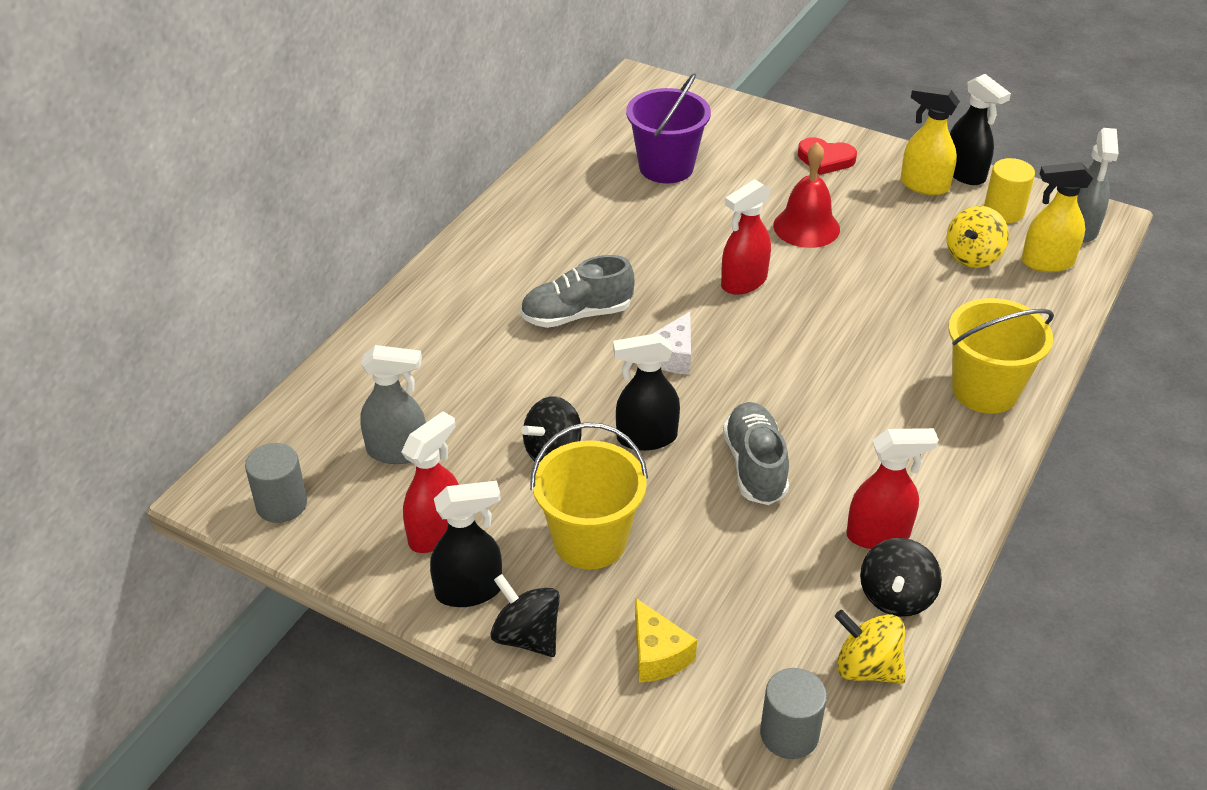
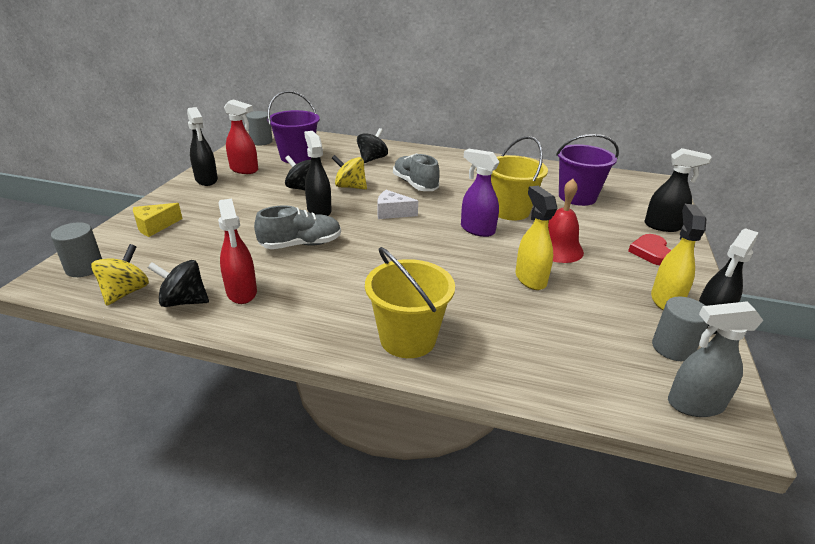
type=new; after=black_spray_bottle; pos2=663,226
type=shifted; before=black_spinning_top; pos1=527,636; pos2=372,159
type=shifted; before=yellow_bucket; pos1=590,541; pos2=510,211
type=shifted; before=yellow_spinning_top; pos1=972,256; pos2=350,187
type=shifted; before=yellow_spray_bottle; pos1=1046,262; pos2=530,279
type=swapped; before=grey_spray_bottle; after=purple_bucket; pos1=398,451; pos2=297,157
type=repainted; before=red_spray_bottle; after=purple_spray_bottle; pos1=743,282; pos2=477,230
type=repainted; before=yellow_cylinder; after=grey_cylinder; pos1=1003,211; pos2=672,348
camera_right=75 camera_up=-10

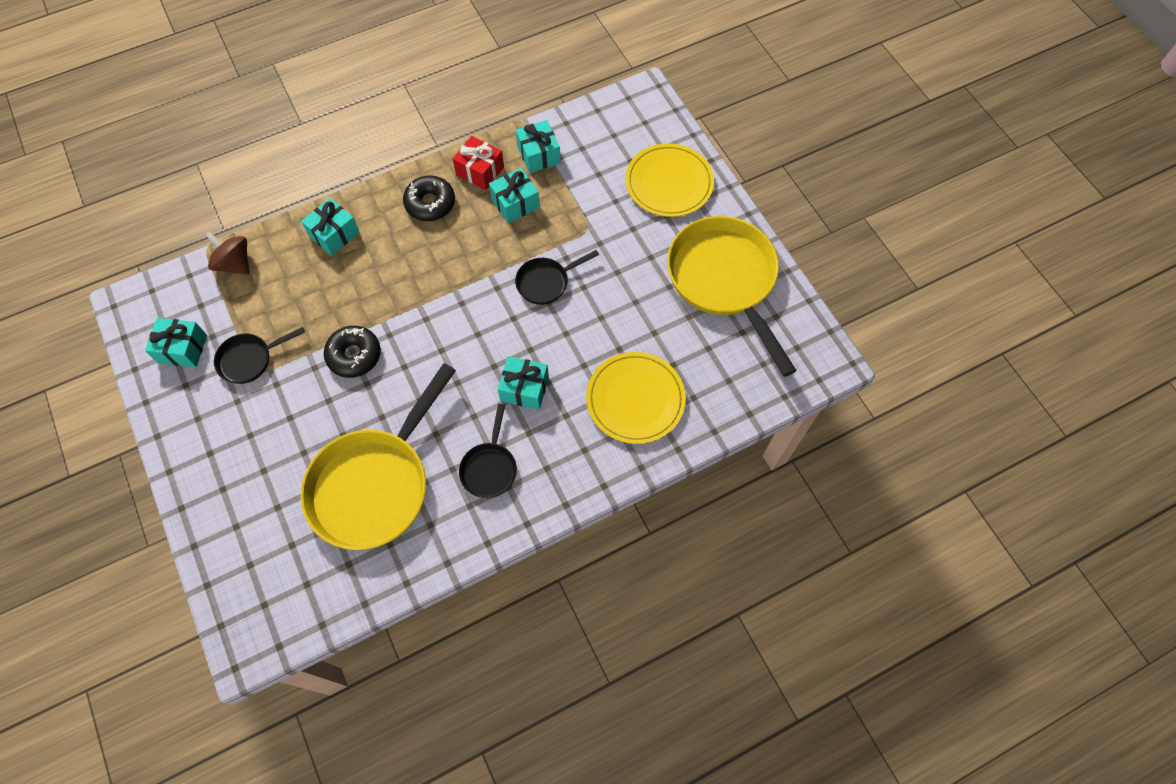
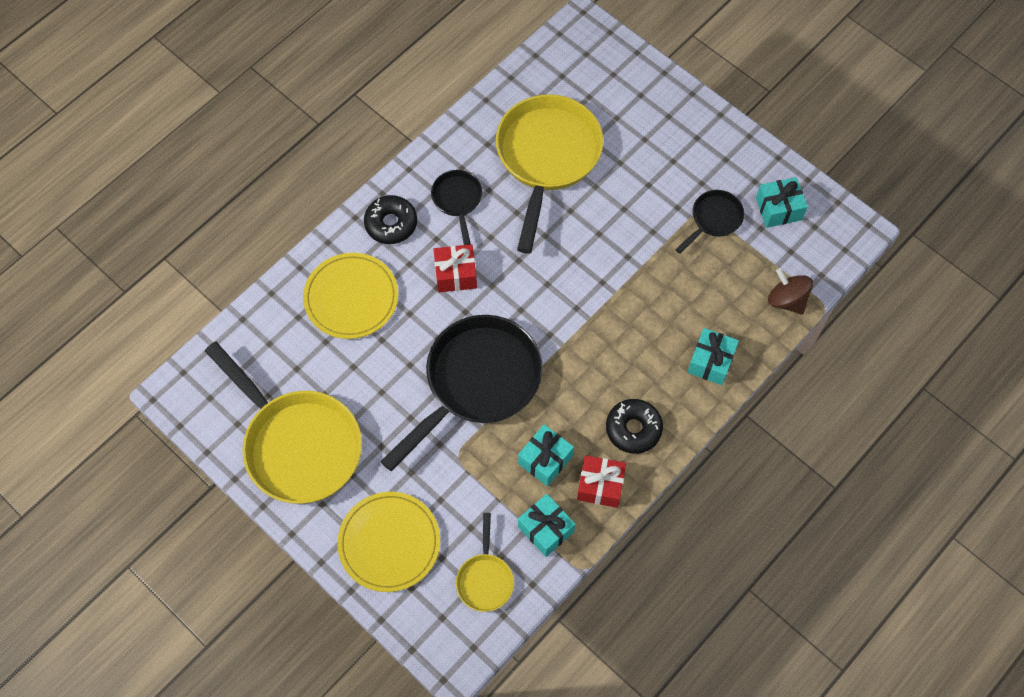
type=new; after=yellow_pan; pos2=485,579
type=shifted; before=black_donut; pos1=354,355; pos2=391,224
type=repainted; before=turquoise_gift; after=red_gift; pos1=524,388; pos2=455,274
type=rotated; before=brown_spinning_top; pos1=235,263; pos2=787,300; turn=-150
type=scaled; before=black_pan; pos1=546,282; pos2=477,382; scale=2.12
camera_right=160 camera_up=0

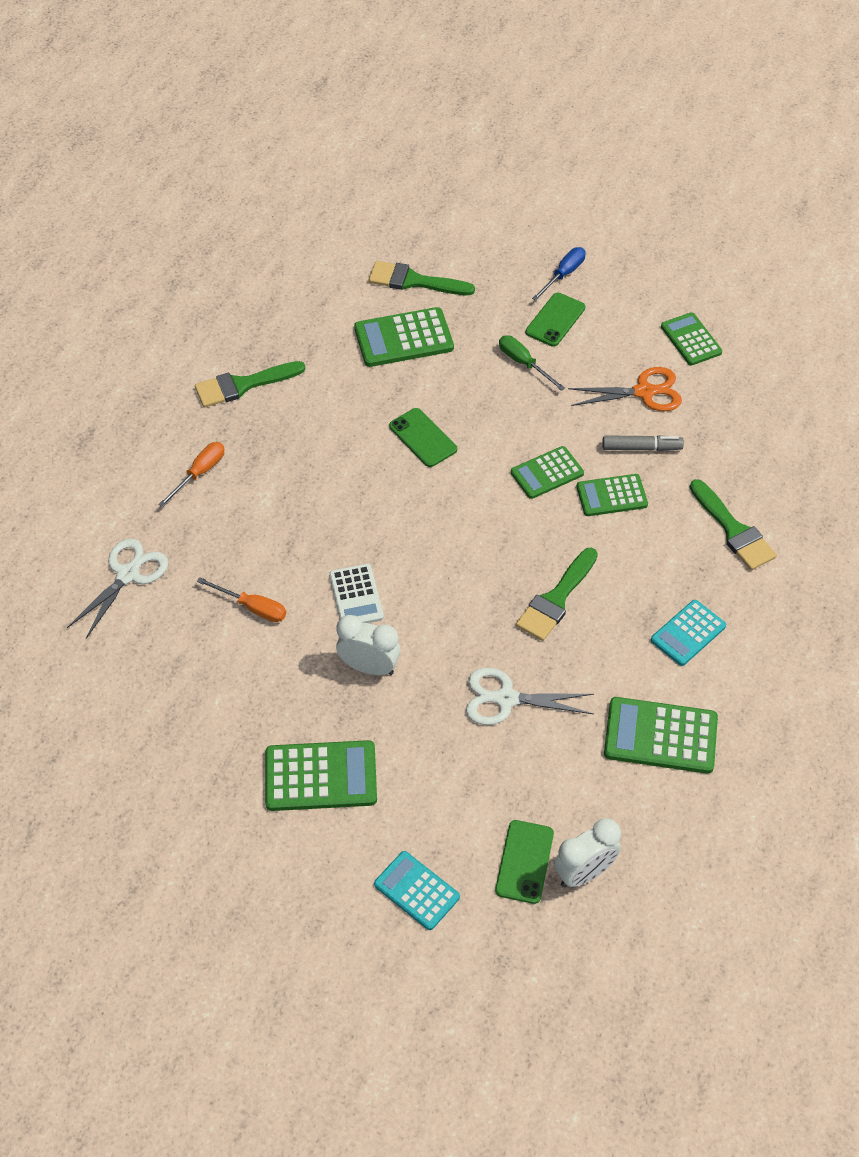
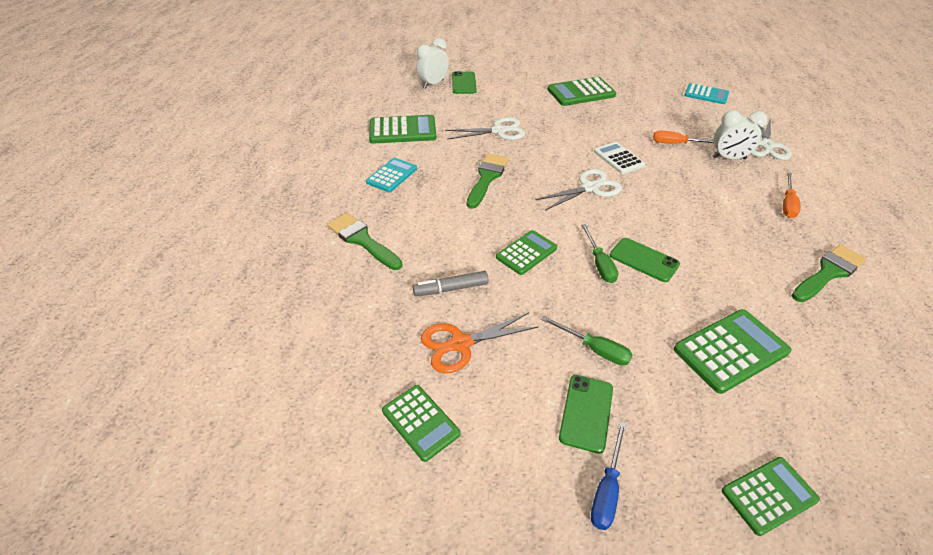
type=gone; before=green_brush; pos1=414,281
type=new; after=white_scissors; pos2=589,188
type=new; after=green_screwdriver; pos2=599,264
type=shifted; before=white_clock; pos1=369,667; pos2=729,158
type=shifted; before=turquoise_calculator; pos1=416,891; pos2=706,94
type=shifted; before=green_calculator; pos1=611,496; pos2=769,495
camera_right=165 camera_up=-10

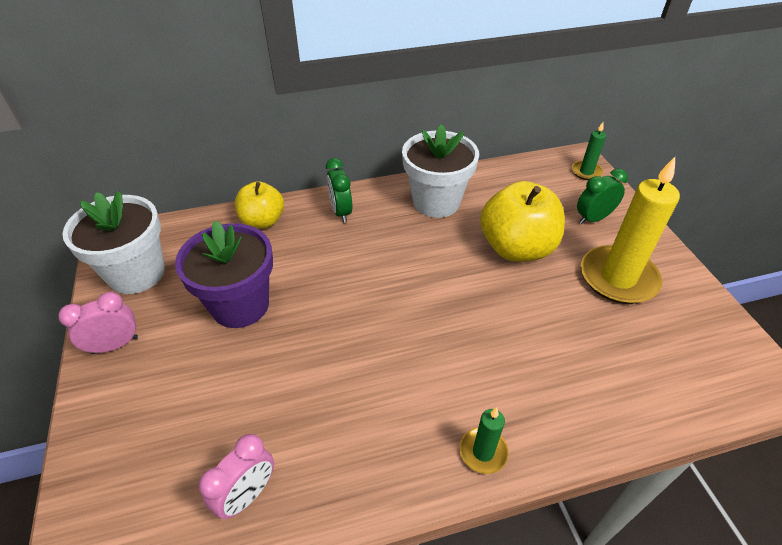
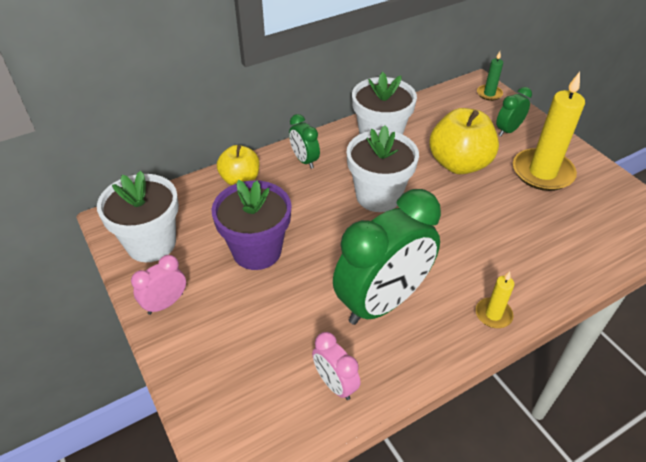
type=new; after=green_clock; pos2=382,302
type=new; after=white_flower_pot; pos2=378,196
type=repainted; before=green_candle; after=yellow_candle; pos1=483,452; pos2=493,314
type=rotated; before=pink_clock; pos1=247,495; pos2=335,384; turn=120
camera_right=-15 camera_up=0

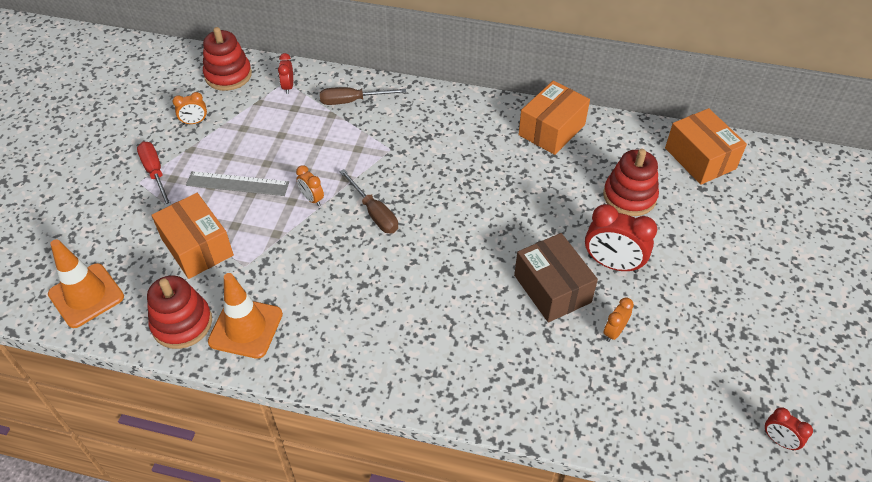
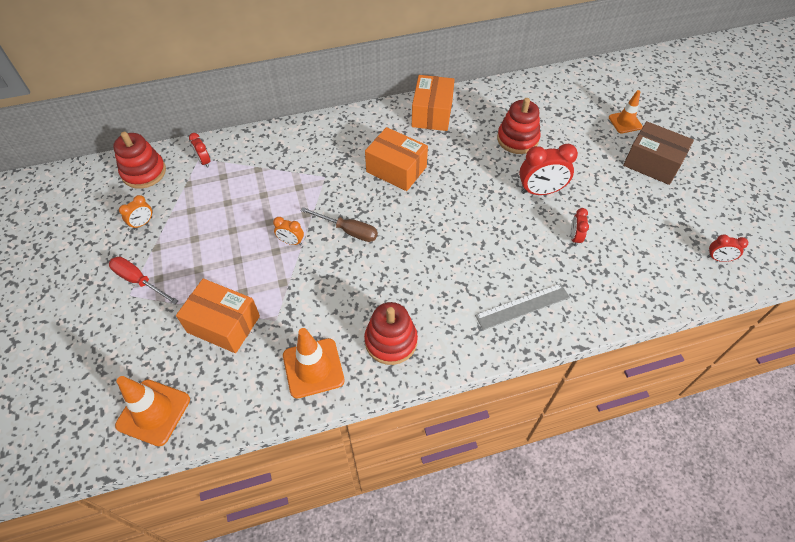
type=gone; before=brown_screwdriver; pos1=352,101
type=new; after=orange_traffic_cone; pos2=625,122
type=shifted; before=red_stacking_toy; pos1=182,323; pos2=391,341
type=shifted; before=grey_ruler; pos1=237,184; pos2=522,306
type=shifted; before=brown_box; pos1=552,288; pos2=652,163
type=shifted; before=orange_box; pos1=700,158; pos2=396,169
type=repainted; before=orange_clock; after=red_clock; pos1=614,332; pos2=574,237
camera_right=-30 camera_up=5

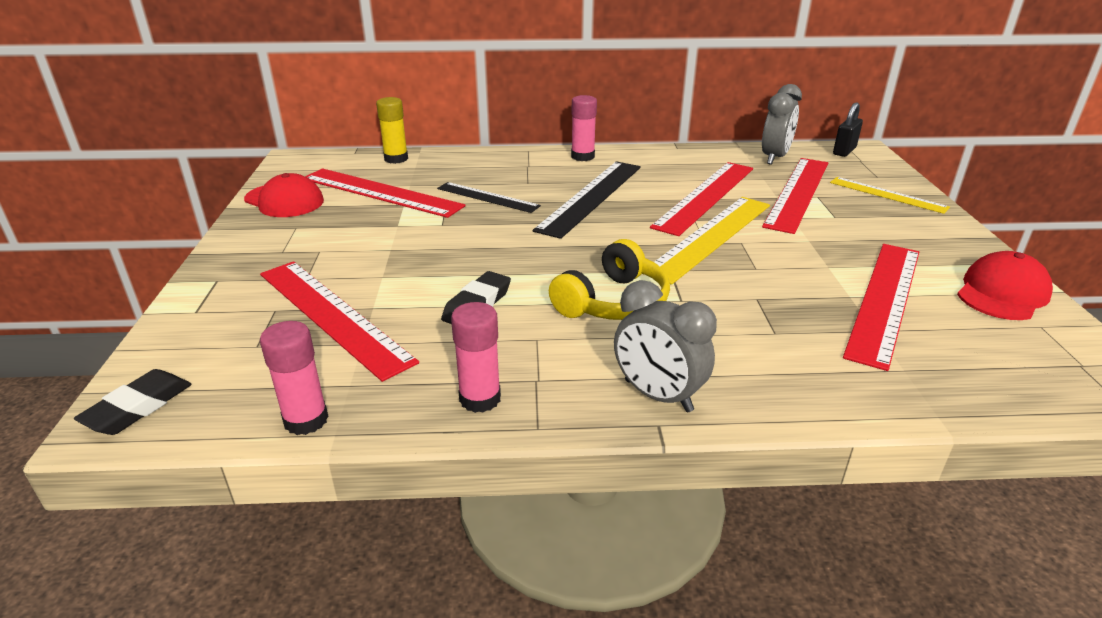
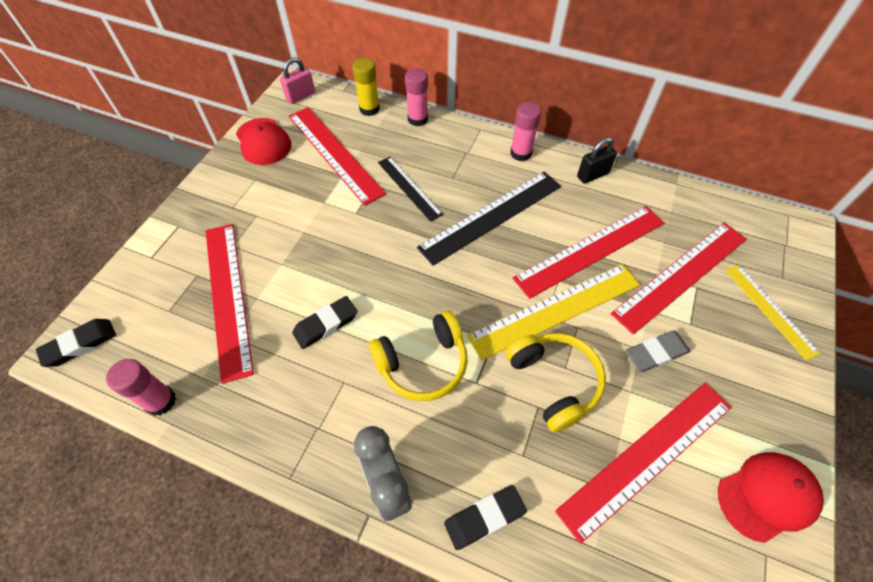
type=gone; before=grey_clock; pos1=774,158
type=new; after=pink_padlock; pos2=300,96
type=new; after=black_eraser; pos2=484,518
type=new; after=yellow_headphones; pos2=554,382
type=new; after=grey_eraser; pos2=655,353
type=shifted; before=pink_glue_stick; pos1=480,399; pos2=418,119
type=shifted; before=black_padlock; pos1=844,151; pos2=592,175
camera_right=25 camera_up=25

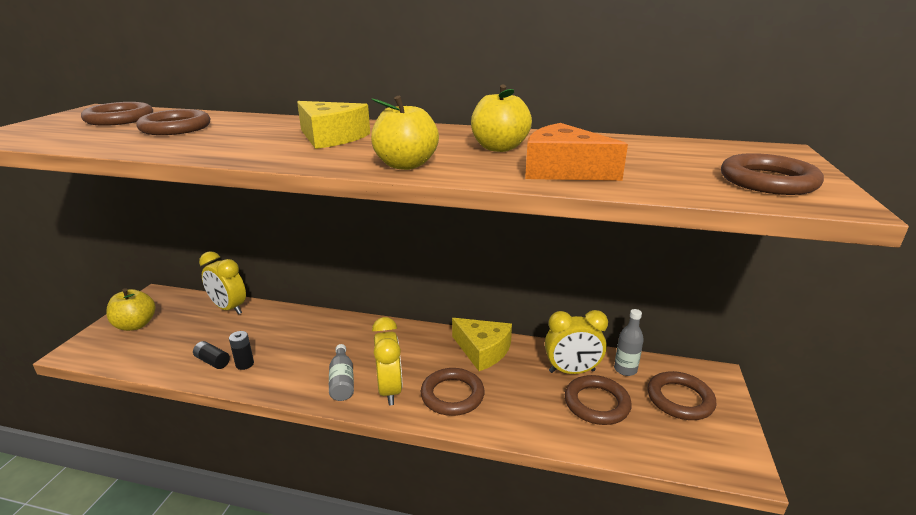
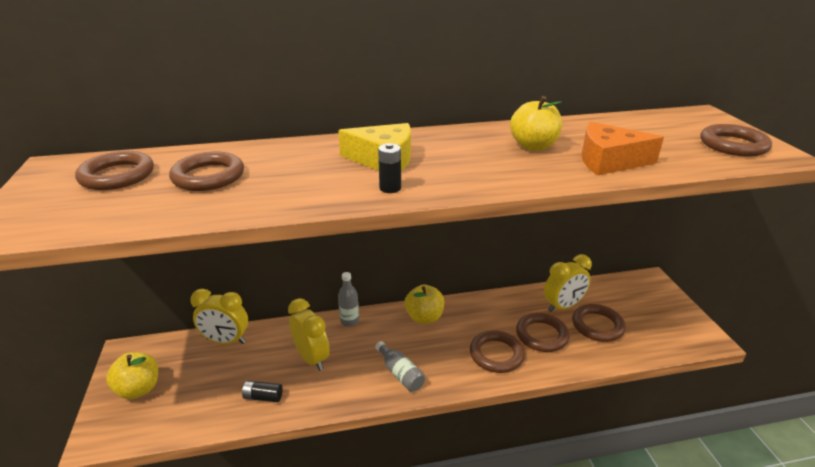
type=gone; before=yellow_cheese; pos1=483,350
type=shifted; before=black_battery; pos1=244,364; pos2=390,188
type=shifted; before=yellow_apple; pos1=405,165; pos2=424,317
type=shifted; before=yellow_clock; pos1=389,390; pos2=312,358
type=shifted; before=grey_bottle; pos1=625,369; pos2=349,321
type=shifted; before=brown_ring; pos1=680,399; pos2=541,335
camera_right=-25 camera_up=5

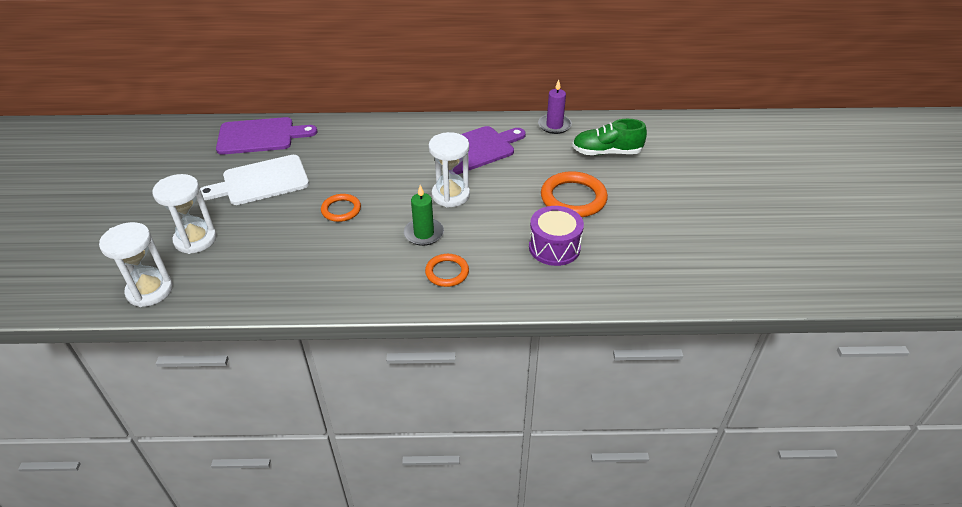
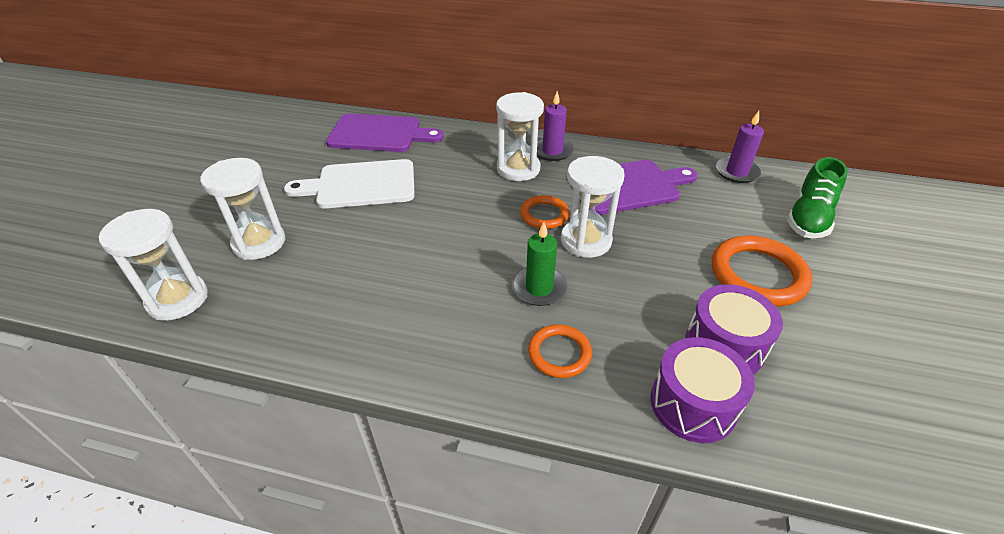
type=new; after=white_hourglass; pos2=518,169
type=new; after=purple_candle; pos2=552,151
type=new; after=purple_drum; pos2=693,404
type=shifted; before=orange_ring; pos1=341,210; pos2=544,215
type=rotated; before=green_shoe; pos1=606,152; pos2=809,218; turn=-75
camera_right=15 camera_up=0

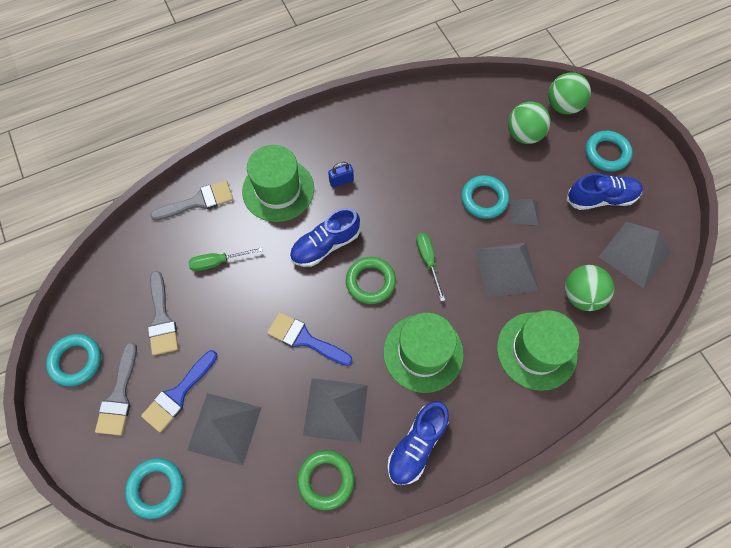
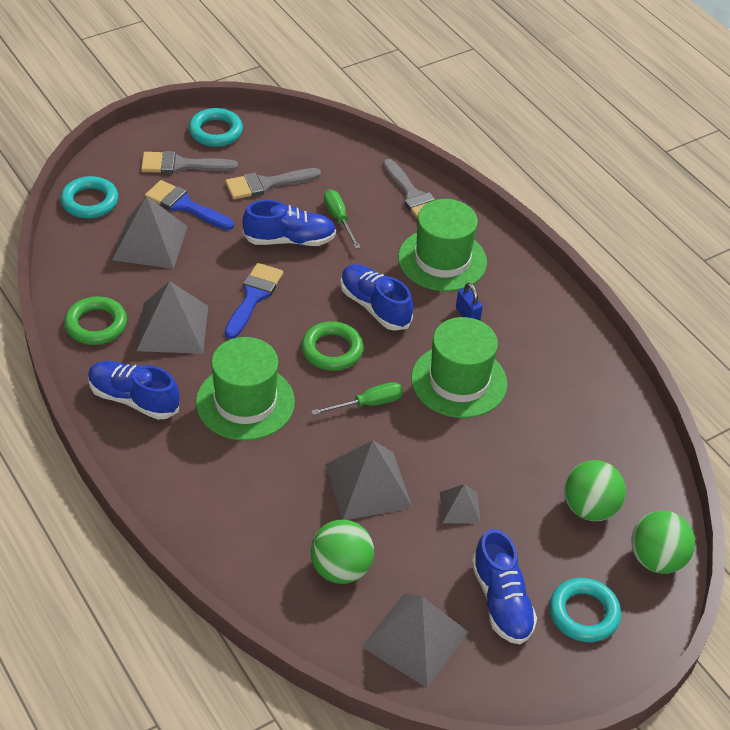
type=gone; before=turquoise_ring; pos1=484,199
type=new; after=blue_shoe; pos2=289,240
type=shifted; before=green_hat; pos1=536,350; pos2=459,381
camera_right=80 camera_up=-20

